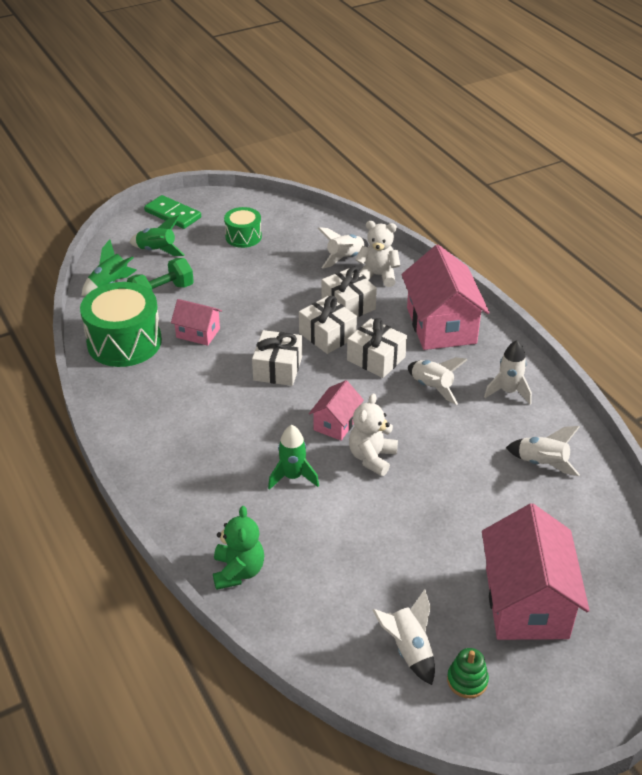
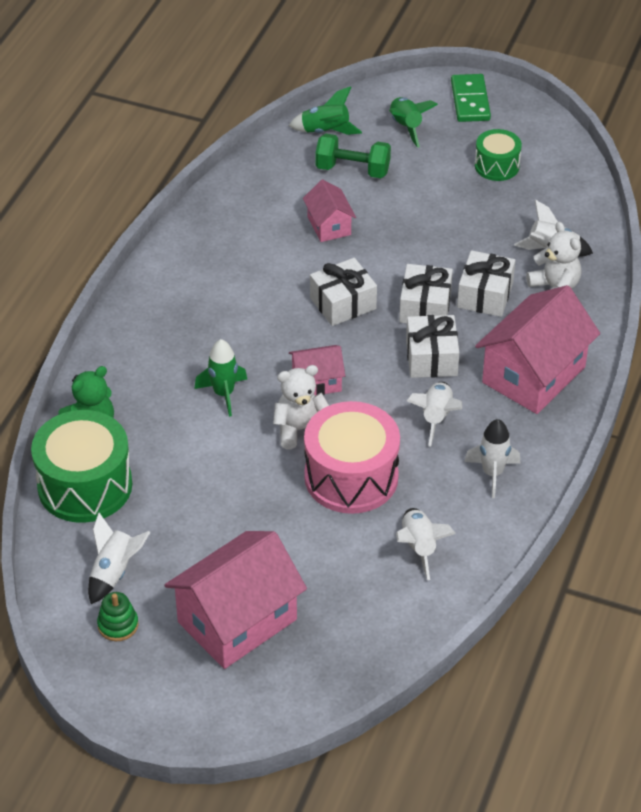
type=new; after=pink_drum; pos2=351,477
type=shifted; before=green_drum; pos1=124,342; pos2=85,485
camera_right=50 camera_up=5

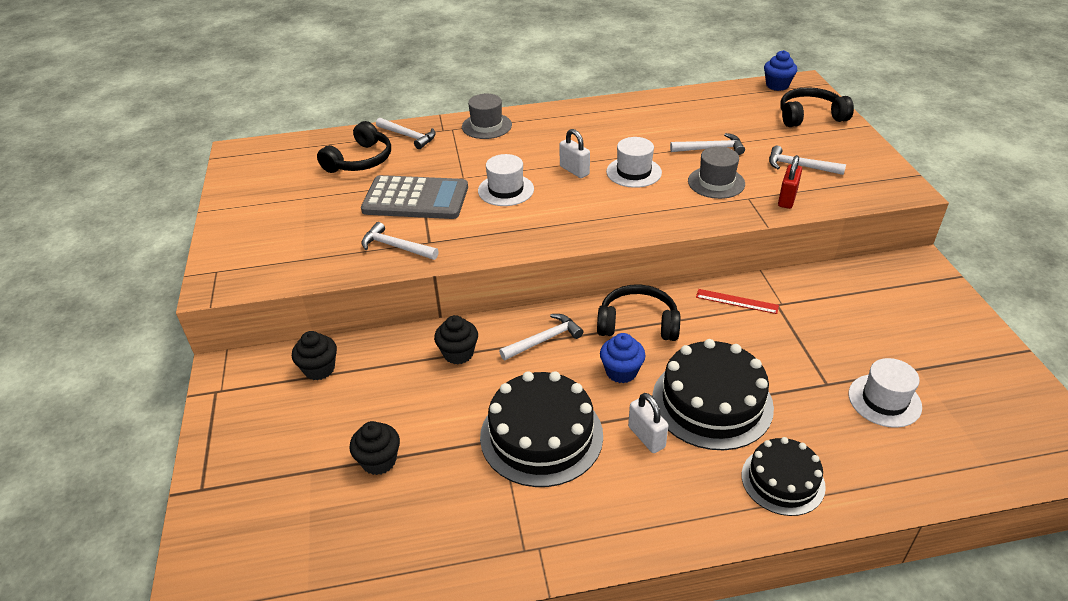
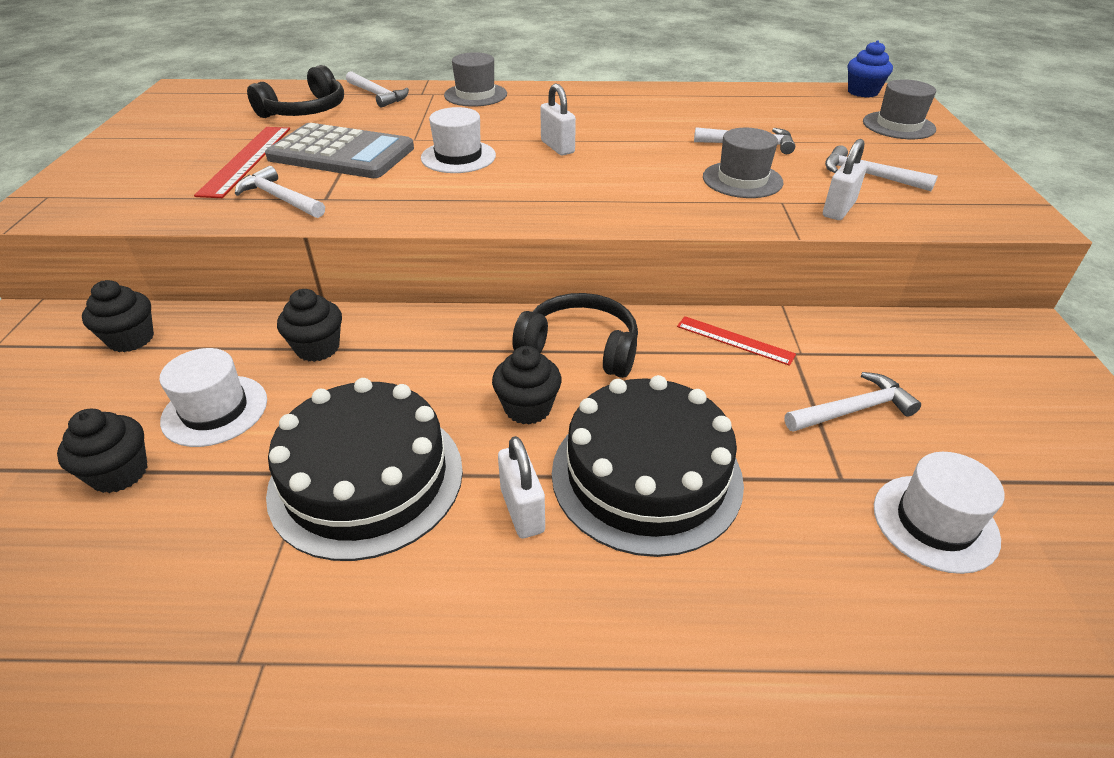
type=gone; before=black_cake; pos1=782,480
type=new; after=red_ruler; pos2=246,160
type=shifted; before=white_hammer; pos1=544,340; pos2=853,410
type=shifted; before=white_hat; pos1=634,172; pos2=215,410
type=swapped; before=black_headphones; after=grey_hat; pos1=810,116; pos2=898,125
type=repainted; before=blue_cupcake; after=black_cupcake; pos1=621,372; pos2=527,408
type=repainted; before=red_padlock; after=white_padlock; pos1=787,199; pos2=838,209
camera_right=10 camera_up=0

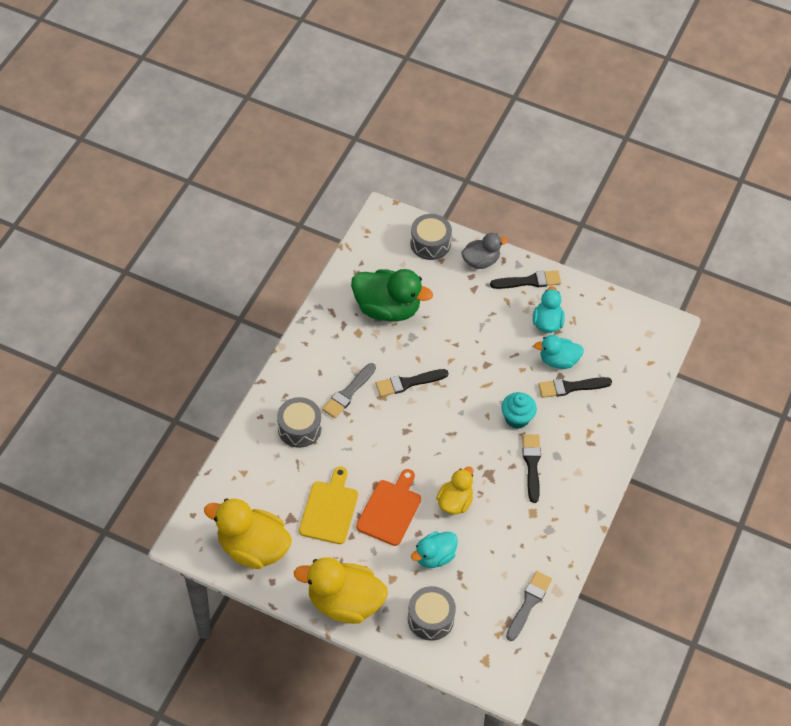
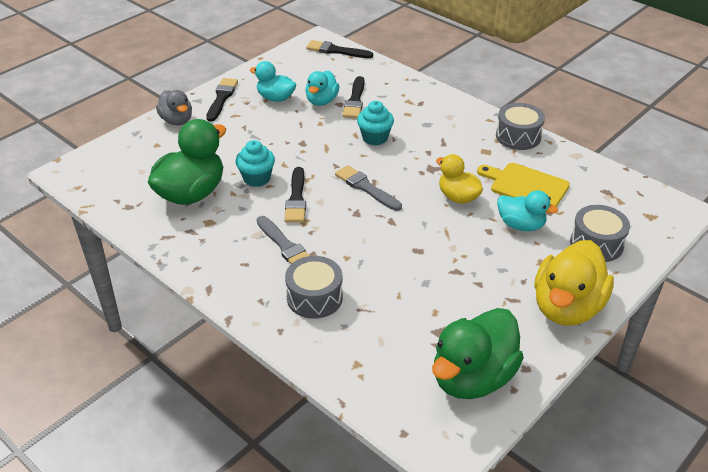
type=gone; before=orange_cutting_board; pos1=390,510
type=new; after=turquoise_cupcake; pos2=257,178
type=shifted; before=yellow_cutting_board; pos1=329,509; pos2=526,186
type=shifted; before=grey_drum; pos1=430,243; pos2=518,136
type=shifted; before=grey_brush; pos1=528,603; pos2=366,188
type=shifted; before=black_brush; pos1=532,464; pos2=336,51
type=repainted; before=yellow_duck; after=green_duck; pos1=253,548; pos2=472,378
type=rotated; before=turquoise_duck; pos1=434,556; pos2=521,225; turn=-45
type=rotated; before=grey_duck; pos1=481,261; pos2=177,120; turn=150
camera_right=-70 camera_up=-15

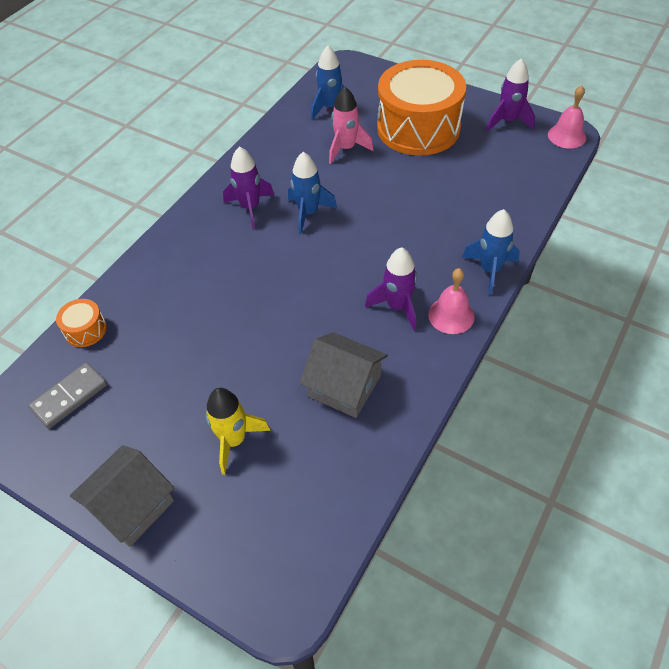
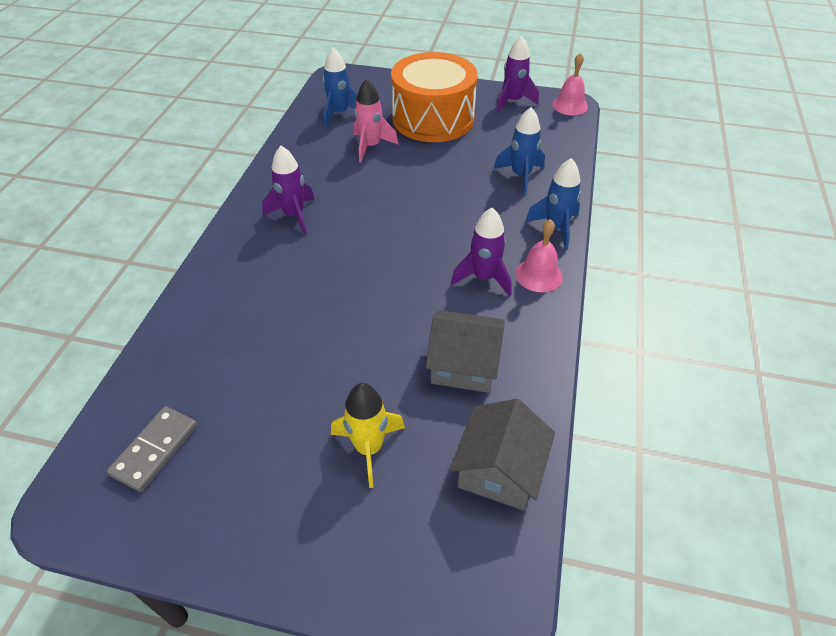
type=gone; before=orange_drum; pos1=85,330
type=shifted; before=grey_house; pos1=132,505; pos2=499,470
type=shifted; before=blue_rocket; pos1=308,213; pos2=520,176
camera_right=-20 camera_up=-5

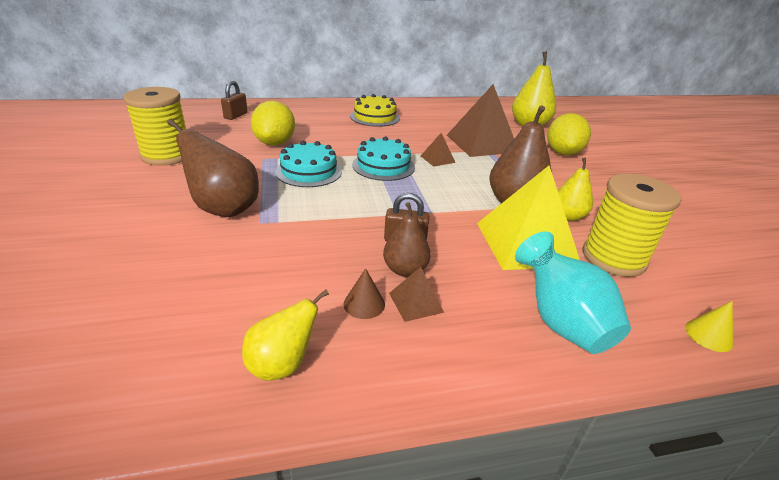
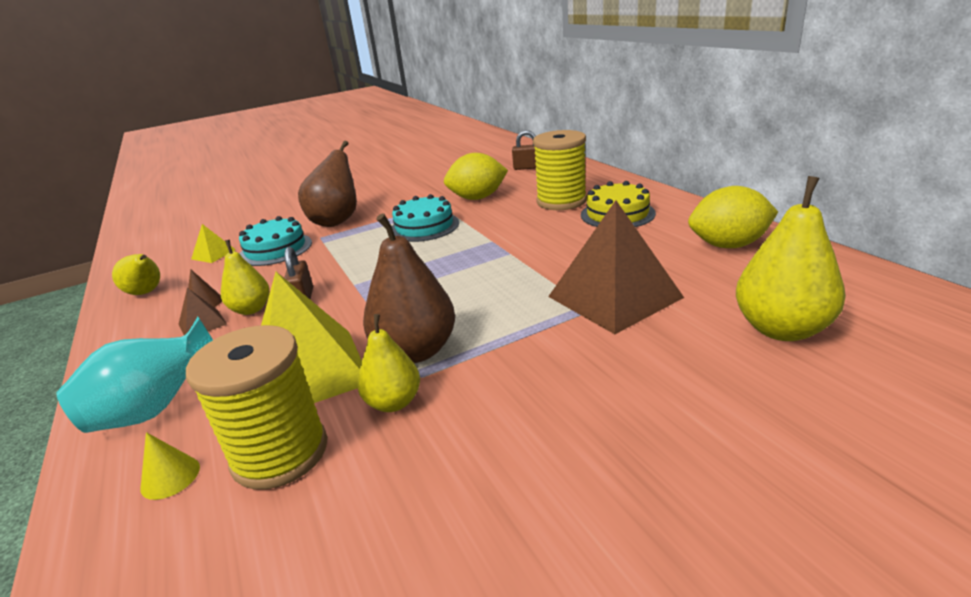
type=gone; before=brown_pyramid; pos1=437,159
type=new; after=yellow_pyramid; pos2=213,254
type=shifted; before=yellow_spool; pos1=167,155; pos2=561,201
type=shifted; before=turquoise_cake; pos1=383,166; pos2=275,249
type=shifted; before=yellow_lemon; pos1=563,153; pos2=728,245
type=shifted; before=yellow_cone; pos1=708,335; pos2=170,477
type=repainted; before=brown_pear; after=yellow_pear; pos1=405,270; pos2=251,309
camera_right=80 camera_up=-5

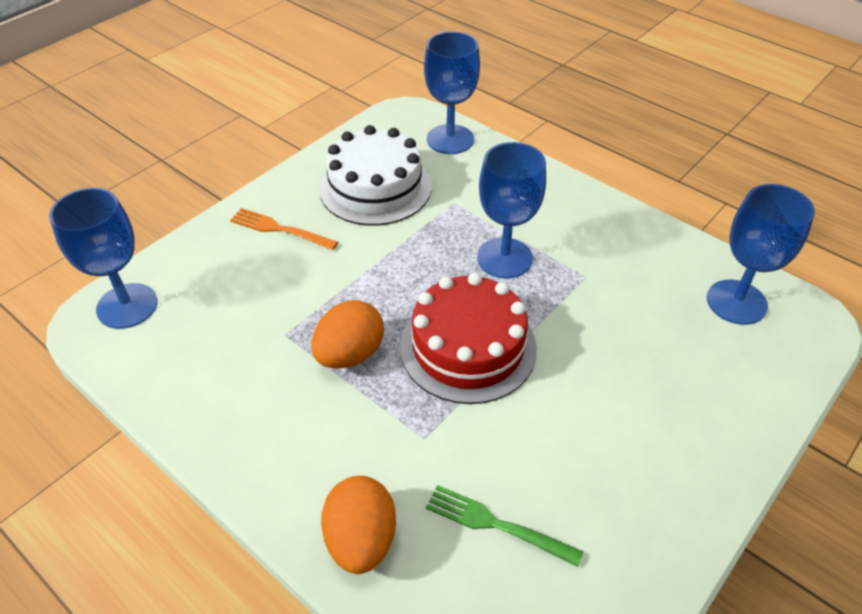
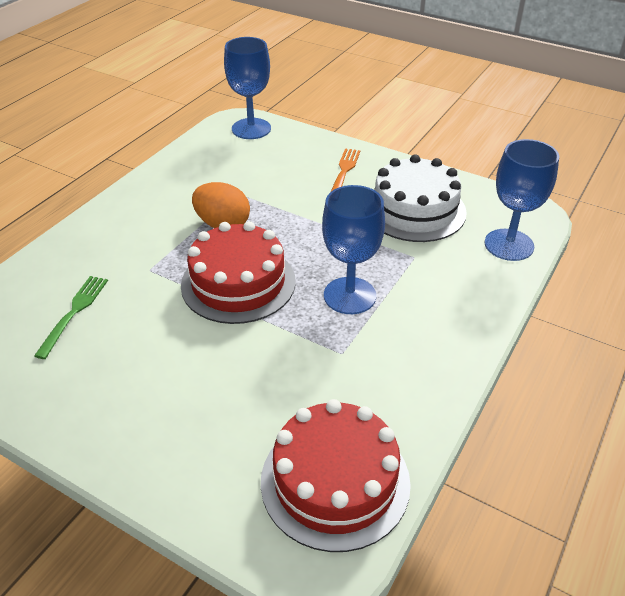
type=gone; before=orange_egg; pos1=361,539
type=swapped; before=blue_goblet; after=red_cake; pos1=736,302; pos2=335,481
camera_right=80 camera_up=-5

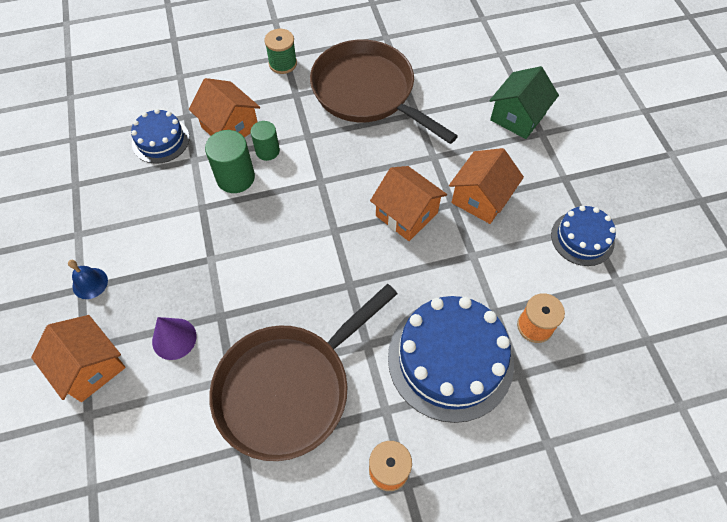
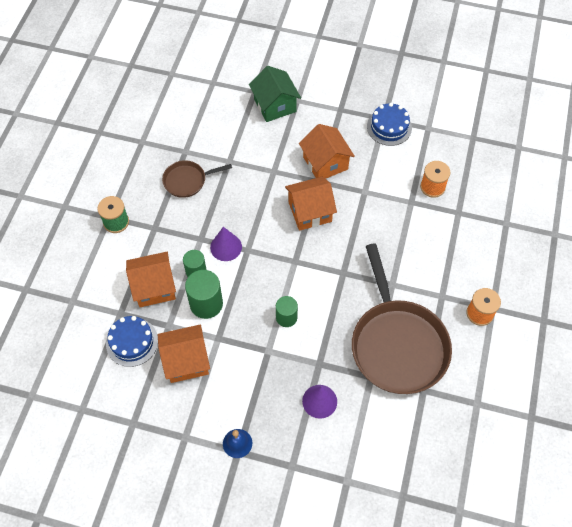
type=gone; before=blue_cake; pos1=450,359
type=new; after=purple_cone; pos2=226,247
type=new; after=green_cylinder; pos2=286,317
type=shifted; before=orange_house; pos1=90,367; pos2=186,361
type=scaled; before=brown_pan; pos1=367,92; pos2=187,181; scale=0.48
camera_right=-60 camera_up=0

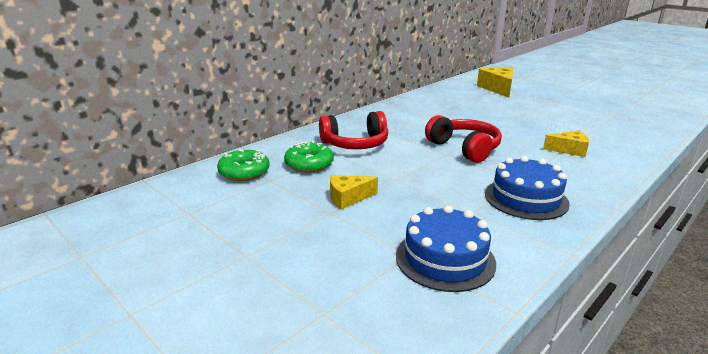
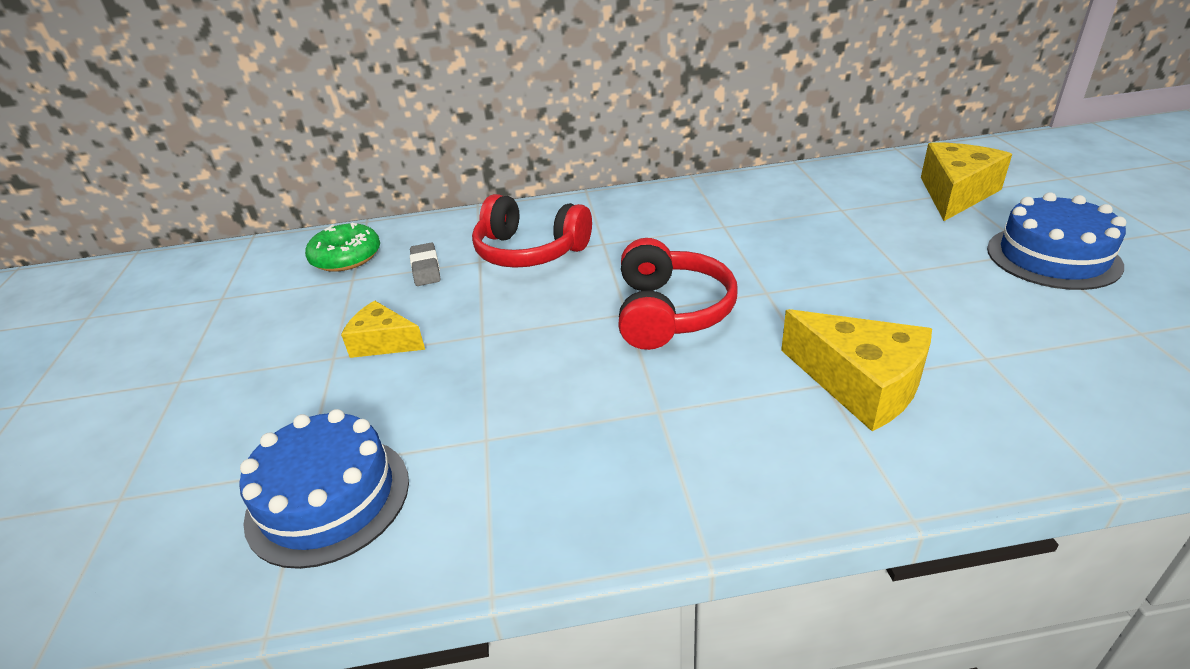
type=shifted; before=blue_cake; pos1=526,198; pos2=1053,257
type=swapped; before=green_donut; after=grey_eraser; pos1=309,164; pos2=426,268
type=scaled; before=yellow_cheese; pos1=569,150; pos2=860,384; scale=1.6
camera_right=40 camera_up=10

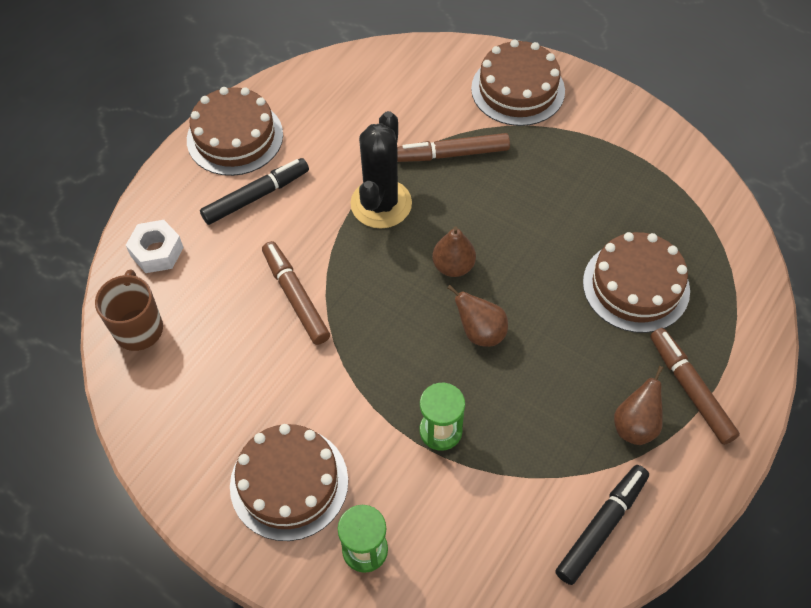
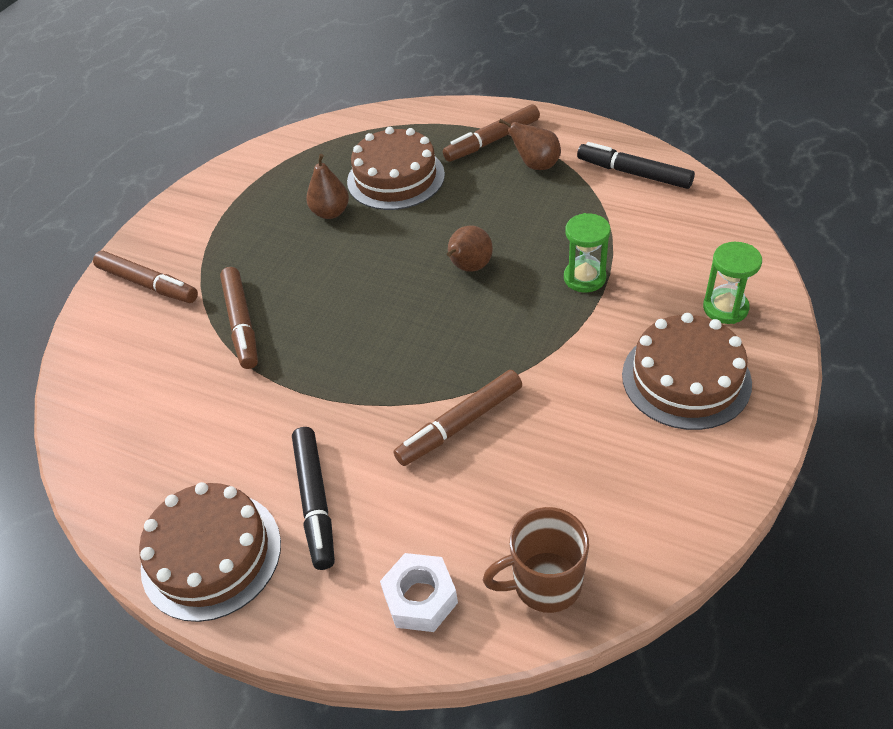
type=gone; before=black_cactus; pos1=381,204
type=shifted; before=brown_pear; pos1=453,266; pos2=331,212
type=swapped; before=brown_cake; after=brown_marker; pos1=518,89; pos2=148,284
type=rotated; before=black_marker; pos1=256,196; pos2=315,501; turn=-150
camera_right=-95 camera_up=-10

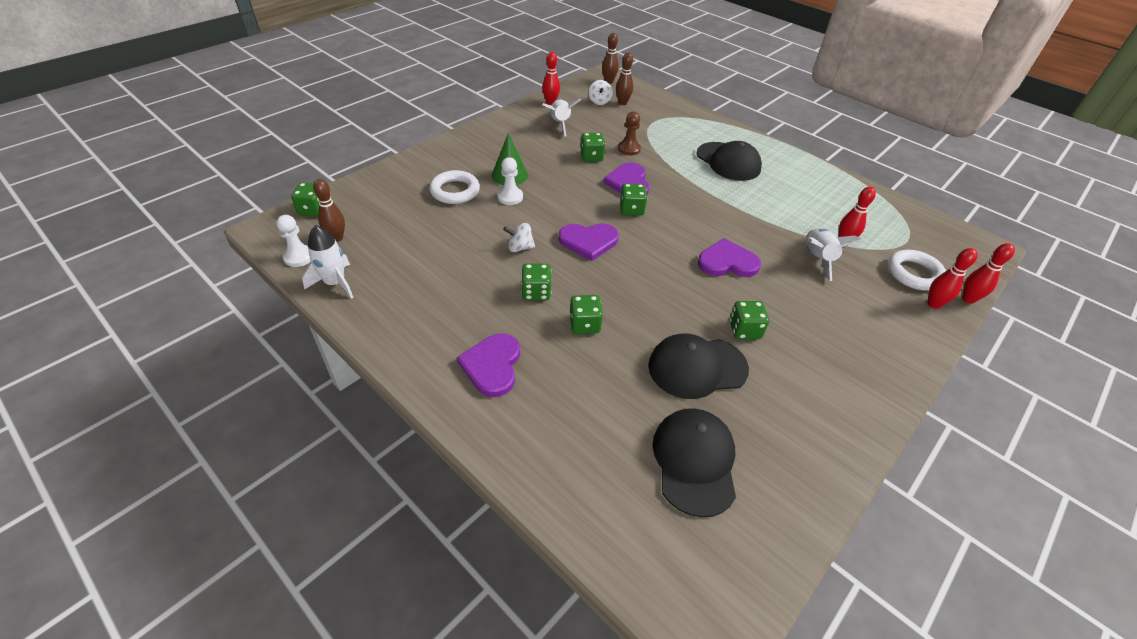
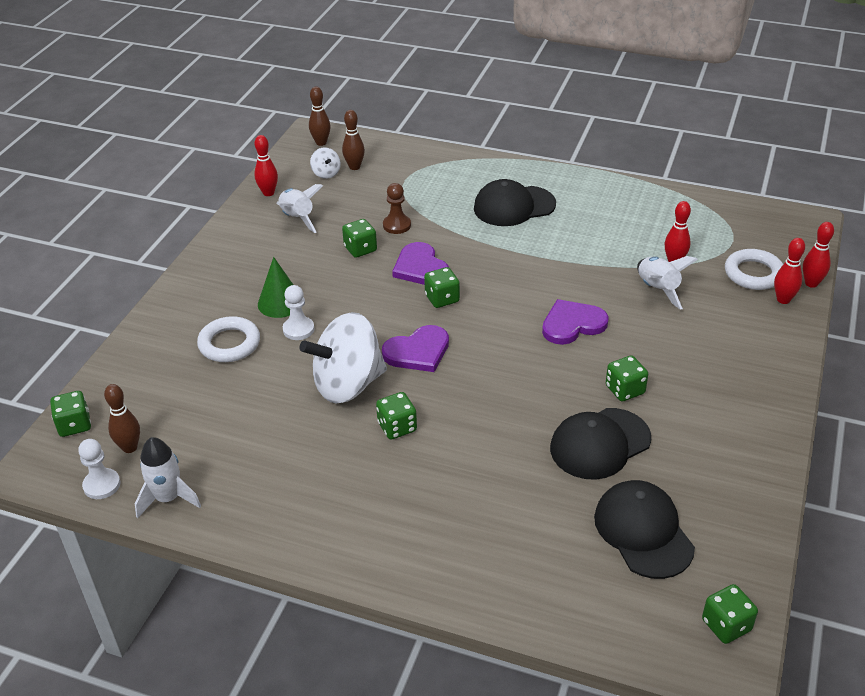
type=gone; before=purple_heart; pos1=492,366
type=shifted; before=green_dice; pos1=584,324; pos2=726,625
type=rotated; before=black_cap; pos1=728,162; pos2=514,206; turn=135
type=scaled; before=white_spinning_top; pos1=520,247; pos2=348,384; scale=2.34
camera_right=-20 camera_up=-5

